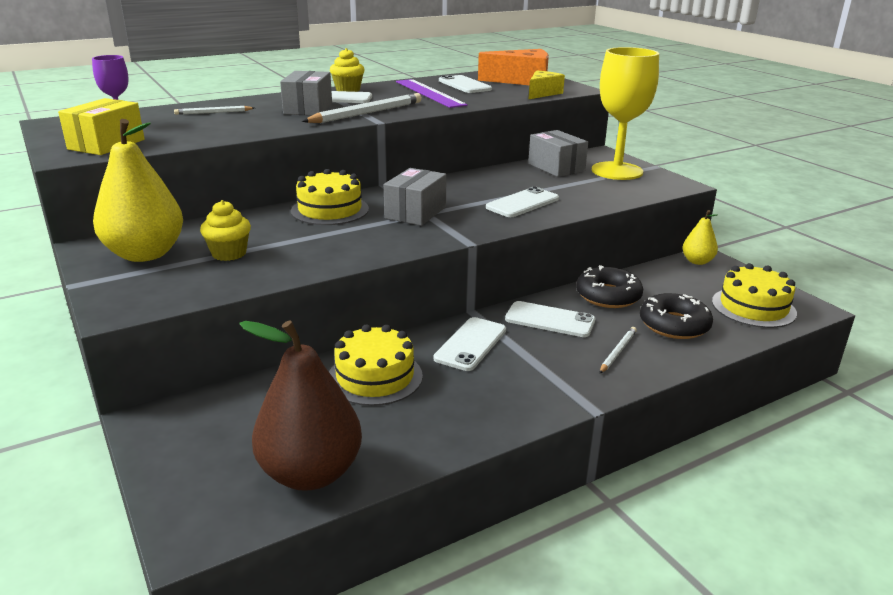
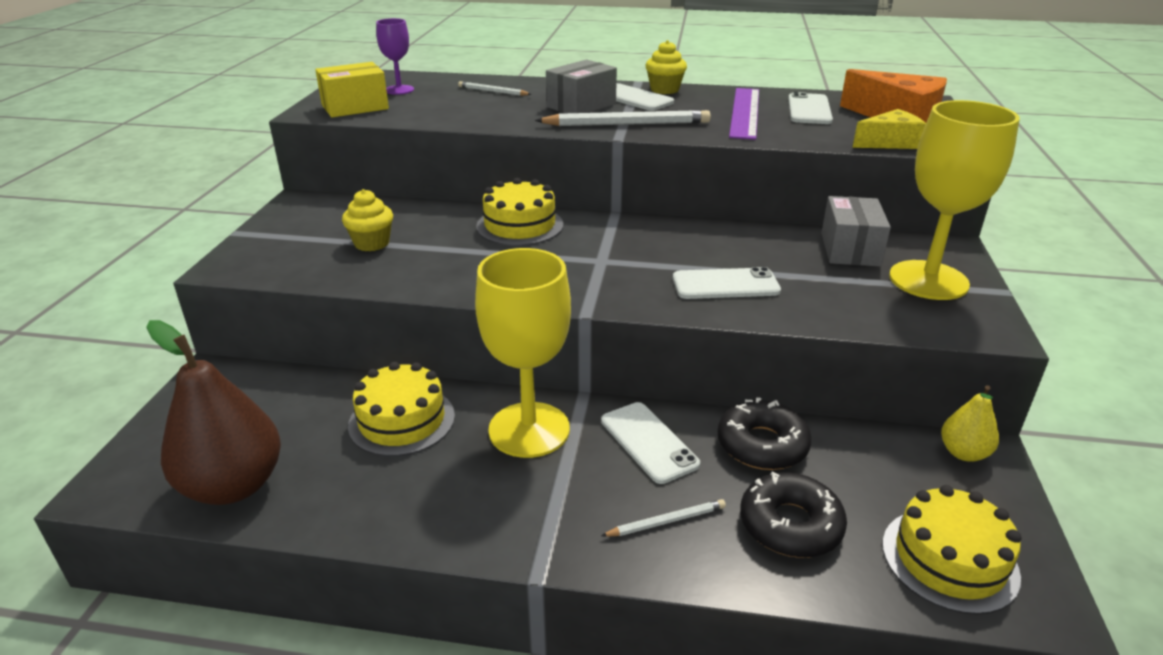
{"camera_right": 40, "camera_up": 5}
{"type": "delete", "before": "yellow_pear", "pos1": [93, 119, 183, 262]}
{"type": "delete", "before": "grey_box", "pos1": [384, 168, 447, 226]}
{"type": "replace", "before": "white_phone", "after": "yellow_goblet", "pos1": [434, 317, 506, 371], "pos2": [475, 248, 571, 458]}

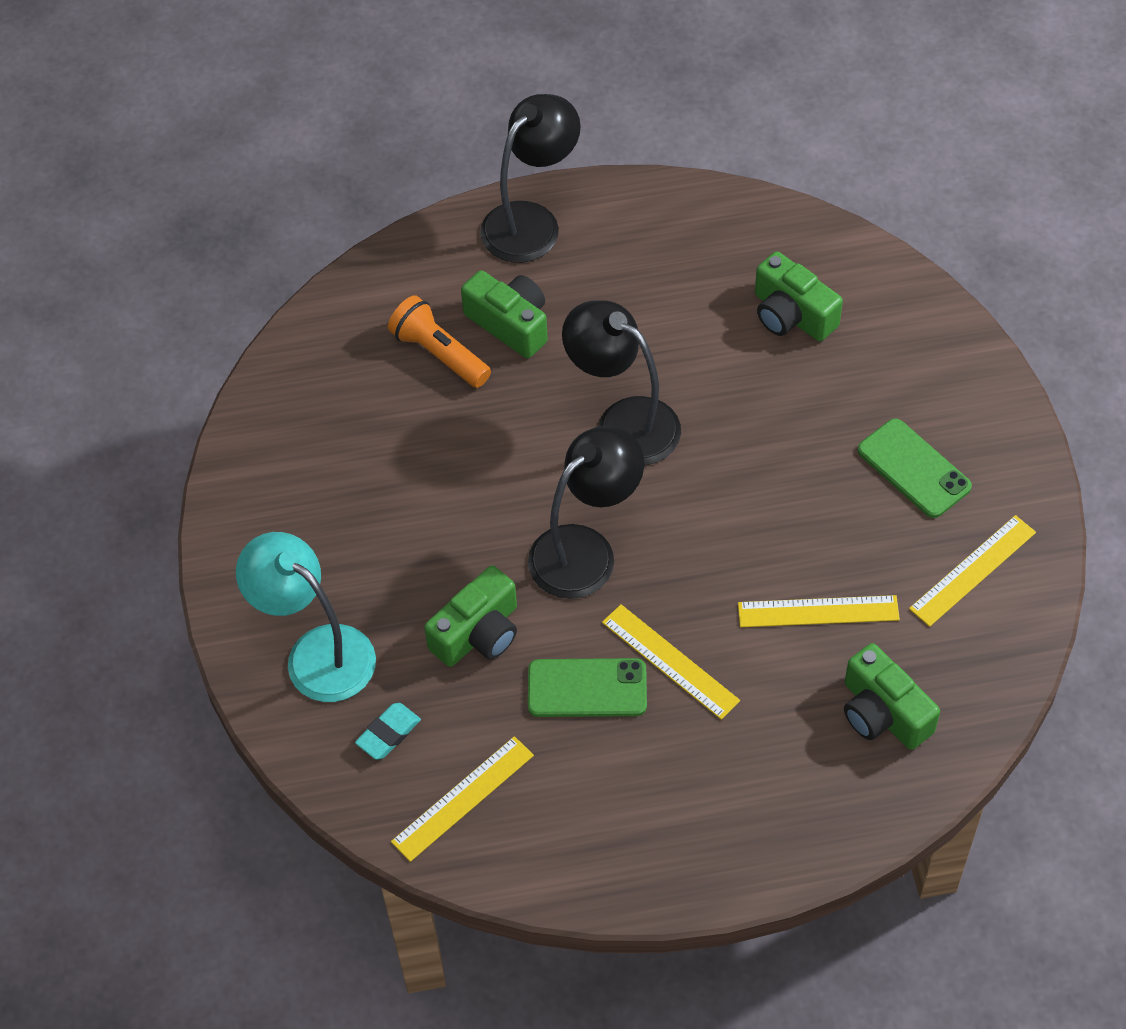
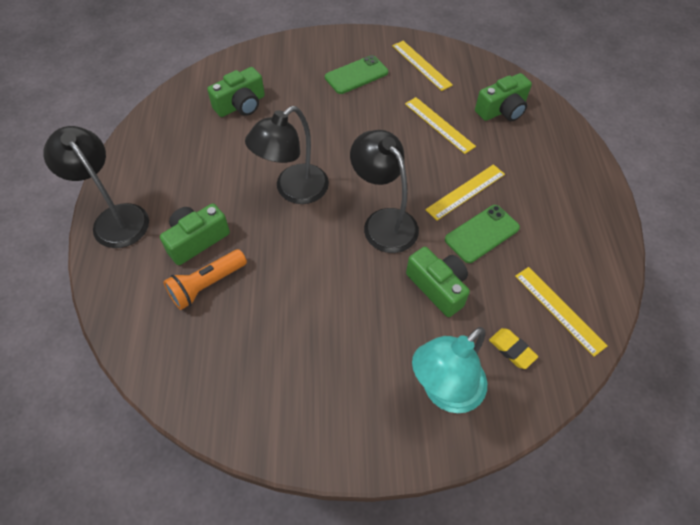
{"camera_right": -85, "camera_up": 0}
{"type": "rotate", "before": "yellow_ruler", "pos1": [738, 595, 900, 627], "pos2": [405, 97, 476, 154], "turn": -45}
{"type": "rotate", "before": "green_phone", "pos1": [528, 658, 647, 717], "pos2": [445, 205, 520, 263], "turn": 45}
{"type": "recolor", "before": "turquoise_eraser", "after": "yellow_eraser", "pos1": [355, 703, 421, 760], "pos2": [489, 328, 538, 369]}

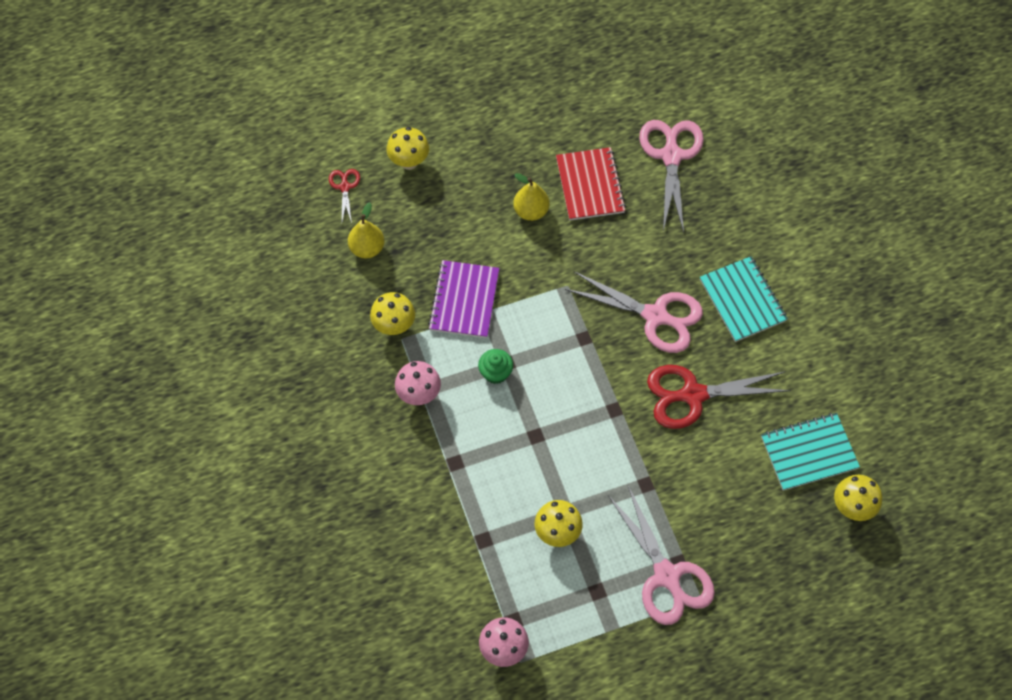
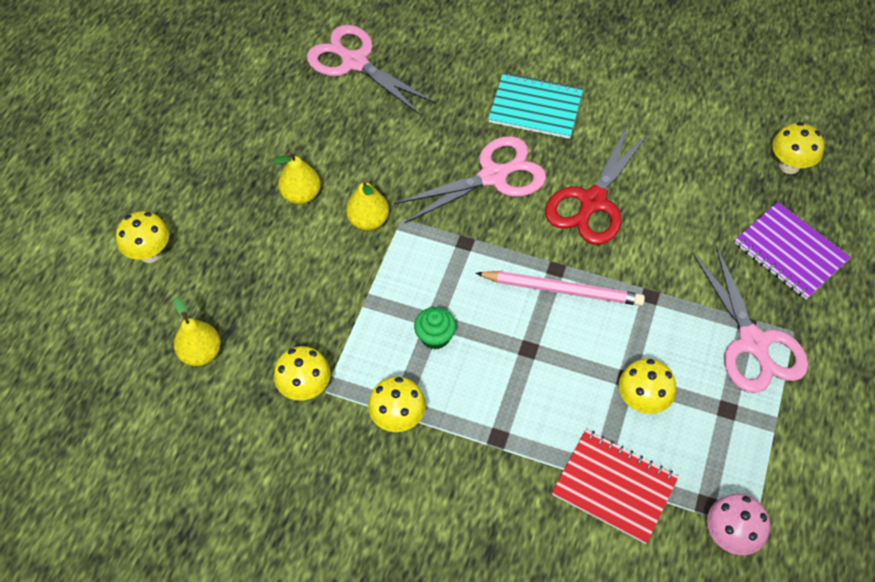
{"camera_right": -50, "camera_up": -5}
{"type": "move", "before": "red_notebook", "pos1": [556, 147, 626, 221], "pos2": [552, 430, 679, 544]}
{"type": "delete", "before": "red_scissors", "pos1": [329, 169, 360, 223]}
{"type": "move", "before": "purple_notebook", "pos1": [428, 260, 499, 338], "pos2": [734, 202, 851, 300]}
{"type": "recolor", "before": "pink_mushroom", "after": "yellow_mushroom", "pos1": [395, 361, 441, 405], "pos2": [368, 376, 426, 432]}
{"type": "delete", "before": "turquoise_notebook", "pos1": [761, 413, 860, 491]}
{"type": "rotate", "before": "pink_scissors", "pos1": [608, 486, 715, 625], "pos2": [692, 246, 808, 393], "turn": 60}
{"type": "insert", "after": "yellow_pear", "pos2": [346, 179, 389, 230]}
{"type": "insert", "after": "pink_pencil", "pos2": [475, 271, 645, 306]}

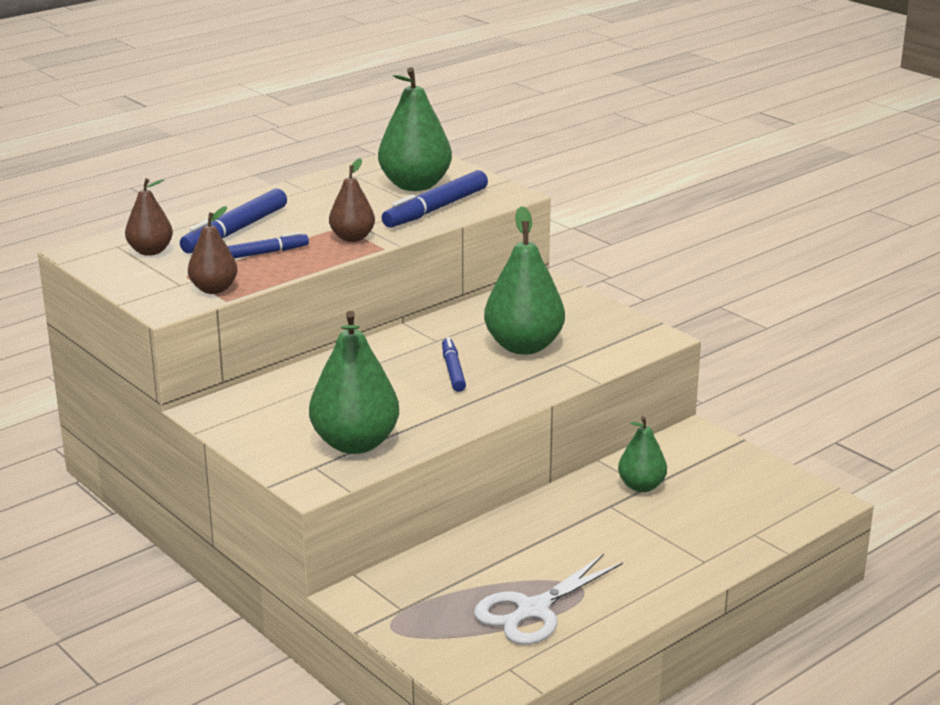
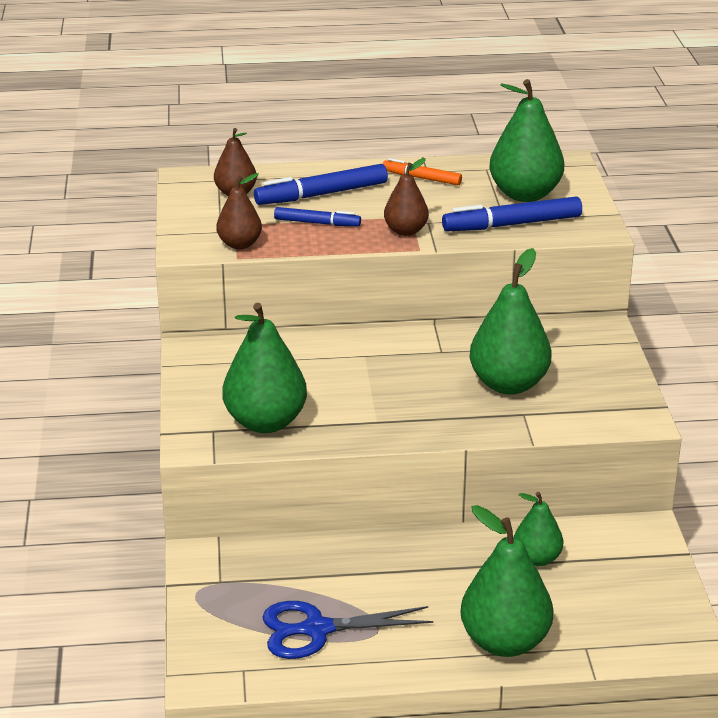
{"camera_right": 35, "camera_up": 5}
{"type": "delete", "before": "blue_marker", "pos1": [442, 337, 466, 392]}
{"type": "recolor", "before": "white_scissors", "after": "blue_scissors", "pos1": [474, 554, 623, 645], "pos2": [262, 601, 433, 659]}
{"type": "insert", "after": "orange_marker", "pos2": [383, 158, 462, 185]}
{"type": "insert", "after": "green_pear", "pos2": [461, 505, 553, 657]}

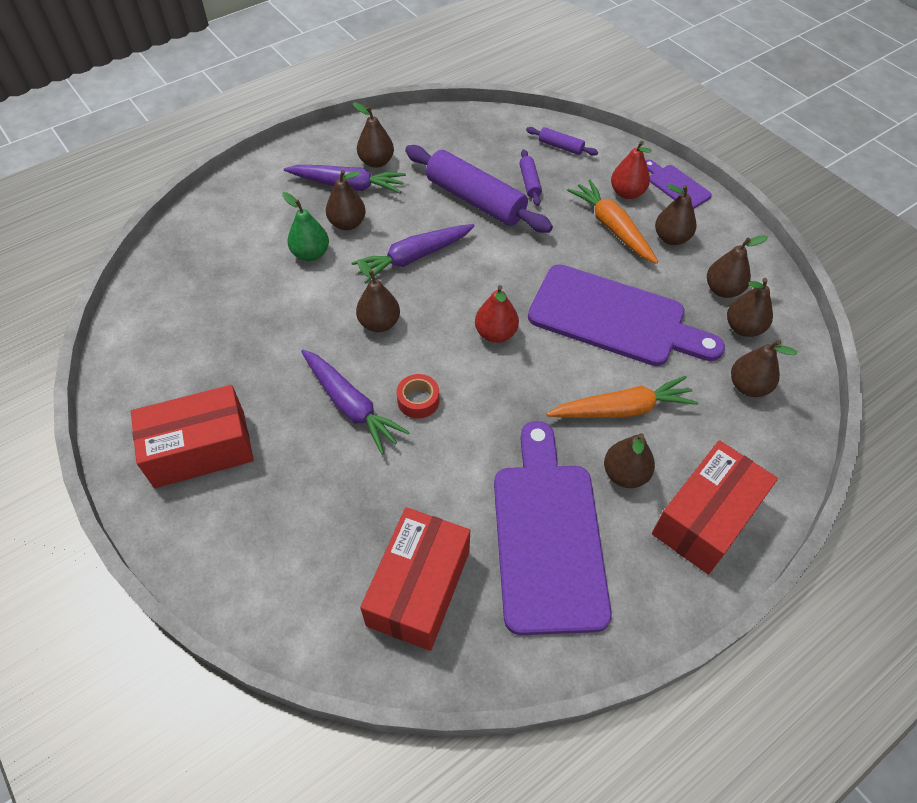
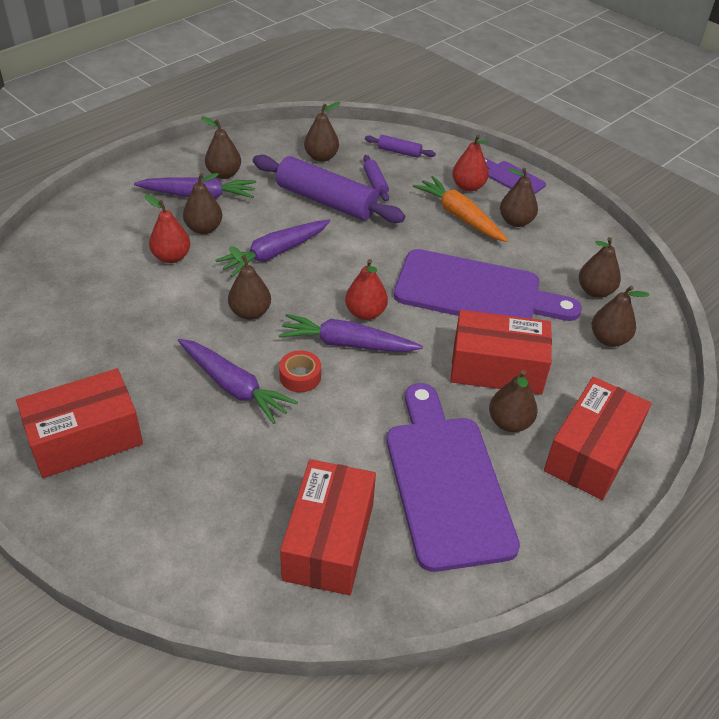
{"camera_right": -10, "camera_up": -10}
{"type": "recolor", "before": "green_pear", "after": "red_pear", "pos1": [282, 192, 329, 261], "pos2": [145, 195, 190, 263]}
{"type": "move", "before": "brown_pear", "pos1": [707, 235, 768, 298], "pos2": [304, 102, 340, 162]}
{"type": "replace", "before": "orange_carrot", "after": "red_box", "pos1": [546, 376, 699, 418], "pos2": [450, 310, 552, 395]}
{"type": "insert", "after": "purple_carrot", "pos2": [279, 314, 423, 352]}

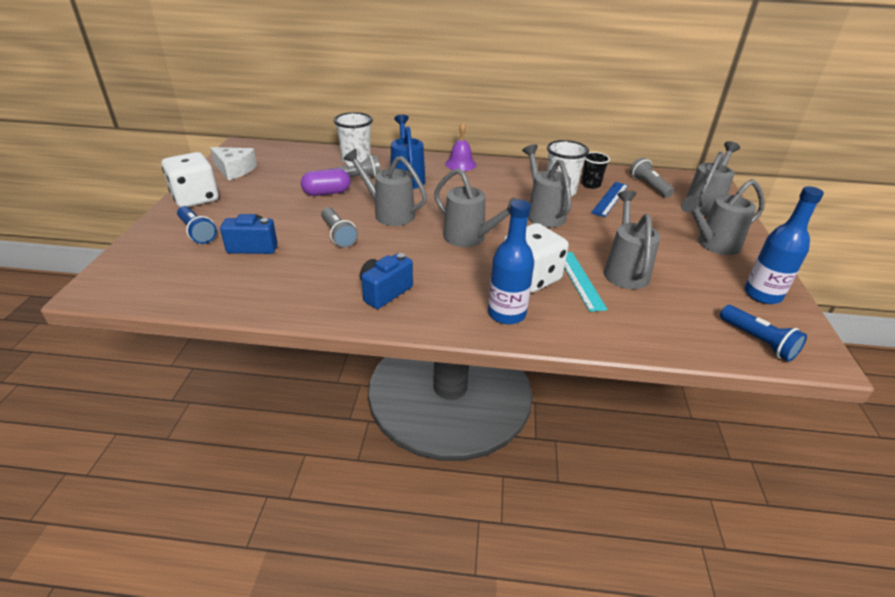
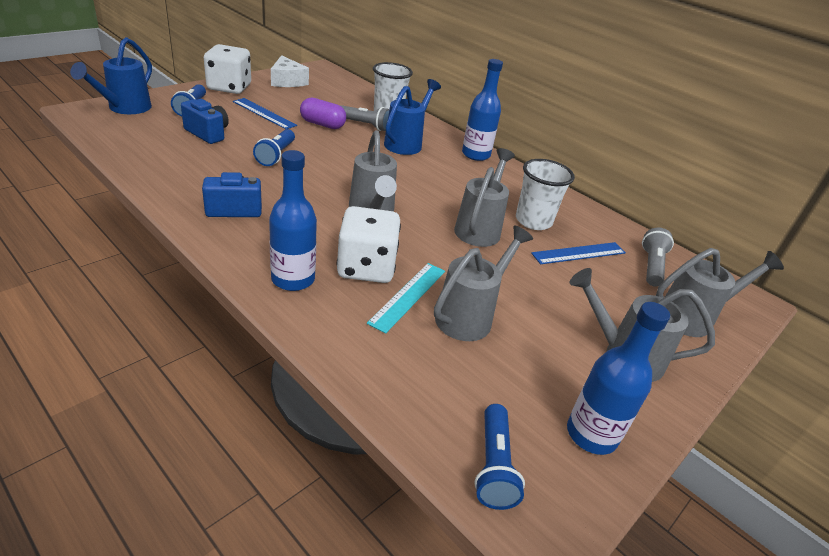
{"camera_right": 35, "camera_up": 0}
{"type": "replace", "before": "purple_bell", "after": "blue_bottle", "pos1": [445, 122, 476, 171], "pos2": [462, 59, 503, 161]}
{"type": "delete", "before": "grey_watering_can", "pos1": [343, 149, 427, 226]}
{"type": "delete", "before": "black_cup", "pos1": [581, 152, 610, 189]}
{"type": "recolor", "before": "grey_flashlight", "after": "blue_flashlight", "pos1": [321, 207, 358, 248], "pos2": [253, 129, 295, 166]}
{"type": "insert", "after": "blue_watering_can", "pos2": [70, 37, 152, 114]}
{"type": "insert", "after": "blue_ruler", "pos2": [233, 98, 297, 129]}

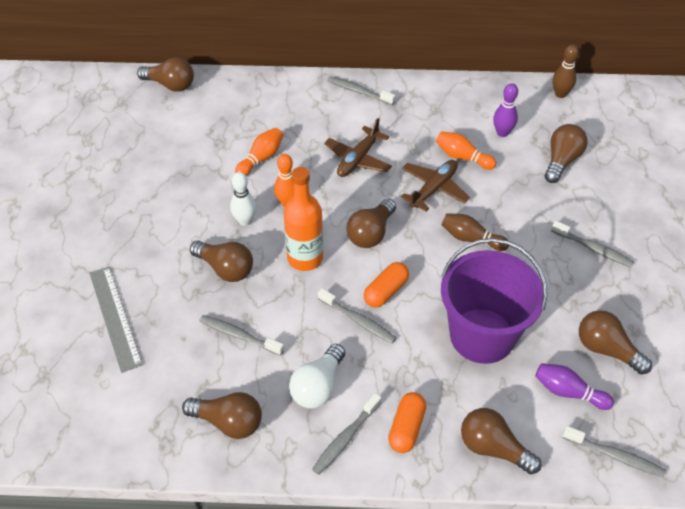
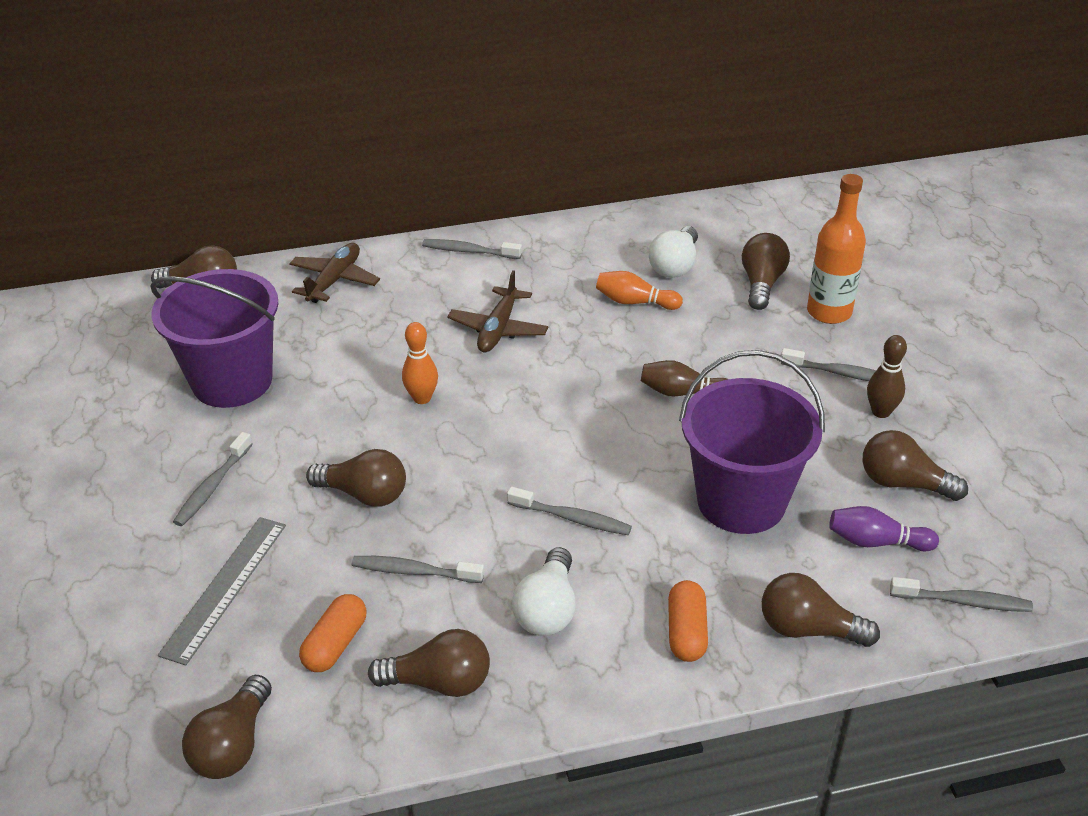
{"camera_right": -15, "camera_up": -10}
{"type": "move", "before": "brown_bowling_pin", "pos1": [553, 45, 579, 98], "pos2": [867, 335, 907, 418]}
{"type": "replace", "before": "purple_bowling_pin", "after": "white_light_bulb", "pos1": [493, 83, 518, 137], "pos2": [649, 226, 698, 278]}
{"type": "delete", "before": "orange_bowling_pin", "pos1": [235, 128, 283, 176]}
{"type": "move", "before": "brown_plane", "pos1": [401, 160, 470, 211], "pos2": [289, 243, 380, 303]}
{"type": "move", "before": "orange_bottle", "pos1": [284, 167, 323, 271], "pos2": [807, 174, 866, 324]}
{"type": "delete", "before": "white_bowling_pin", "pos1": [230, 172, 257, 226]}
{"type": "move", "before": "brown_light_bulb", "pos1": [346, 199, 396, 248], "pos2": [182, 675, 272, 779]}
{"type": "move", "before": "orange_capsule", "pos1": [364, 262, 409, 308], "pos2": [299, 594, 367, 672]}
{"type": "rotate", "before": "grey_ruler", "pos1": [89, 267, 143, 373], "pos2": [158, 517, 286, 666], "turn": 60}
{"type": "move", "before": "grey_toothbrush", "pos1": [312, 393, 381, 475], "pos2": [173, 432, 253, 526]}
{"type": "insert", "after": "purple_bucket", "pos2": [150, 269, 278, 408]}

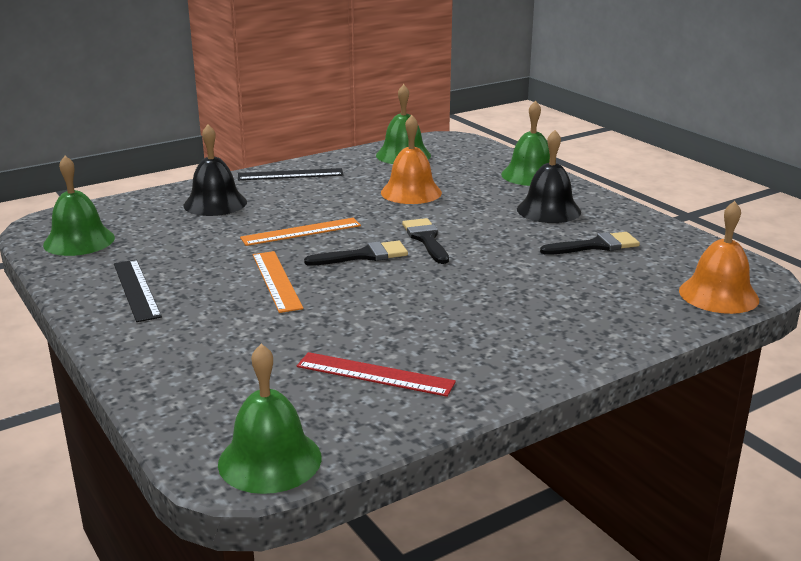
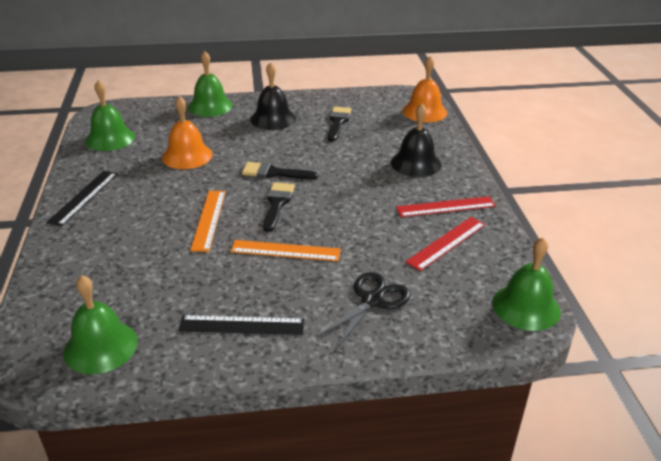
{"camera_right": -65, "camera_up": 10}
{"type": "move", "before": "black_bell", "pos1": [183, 124, 247, 216], "pos2": [391, 103, 441, 177]}
{"type": "insert", "after": "red_ruler", "pos2": [396, 196, 496, 217]}
{"type": "insert", "after": "black_scissors", "pos2": [316, 272, 411, 349]}

